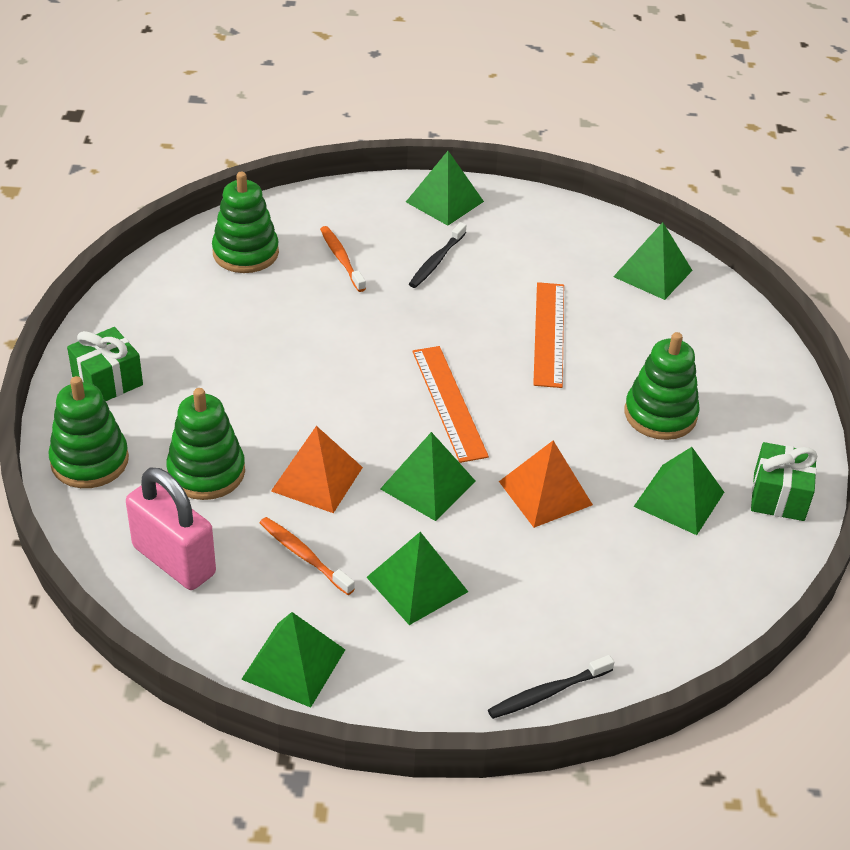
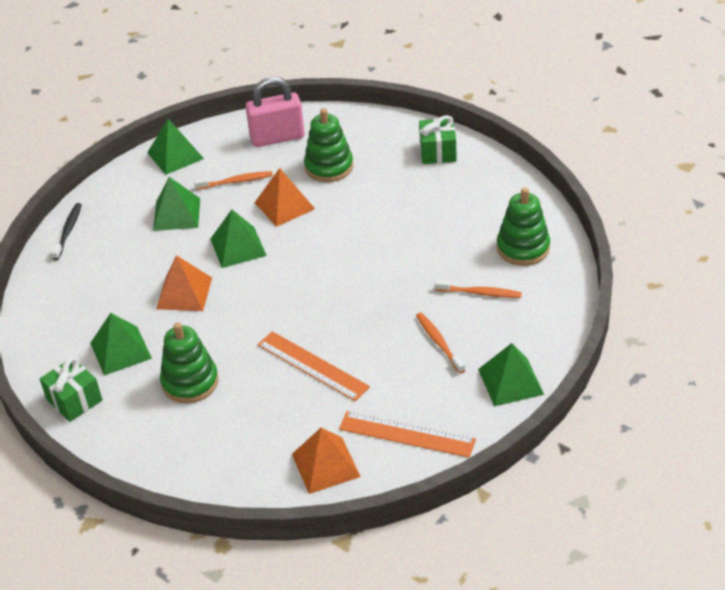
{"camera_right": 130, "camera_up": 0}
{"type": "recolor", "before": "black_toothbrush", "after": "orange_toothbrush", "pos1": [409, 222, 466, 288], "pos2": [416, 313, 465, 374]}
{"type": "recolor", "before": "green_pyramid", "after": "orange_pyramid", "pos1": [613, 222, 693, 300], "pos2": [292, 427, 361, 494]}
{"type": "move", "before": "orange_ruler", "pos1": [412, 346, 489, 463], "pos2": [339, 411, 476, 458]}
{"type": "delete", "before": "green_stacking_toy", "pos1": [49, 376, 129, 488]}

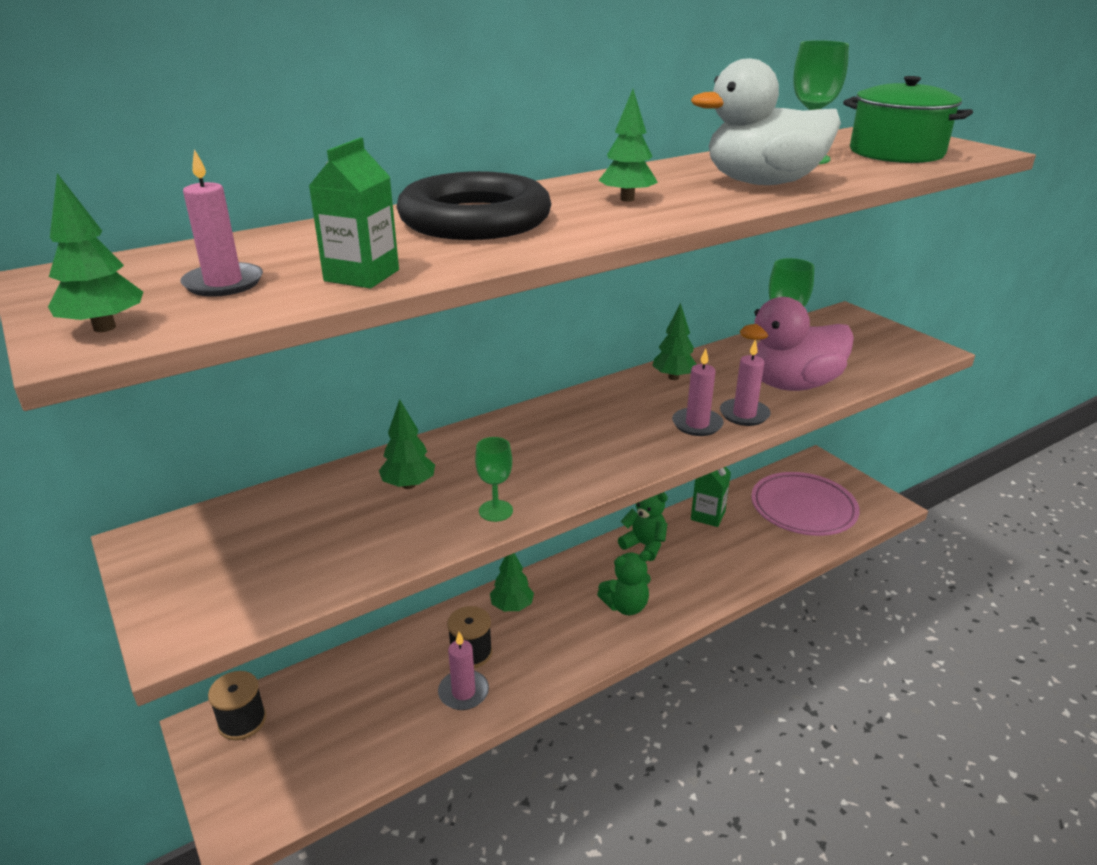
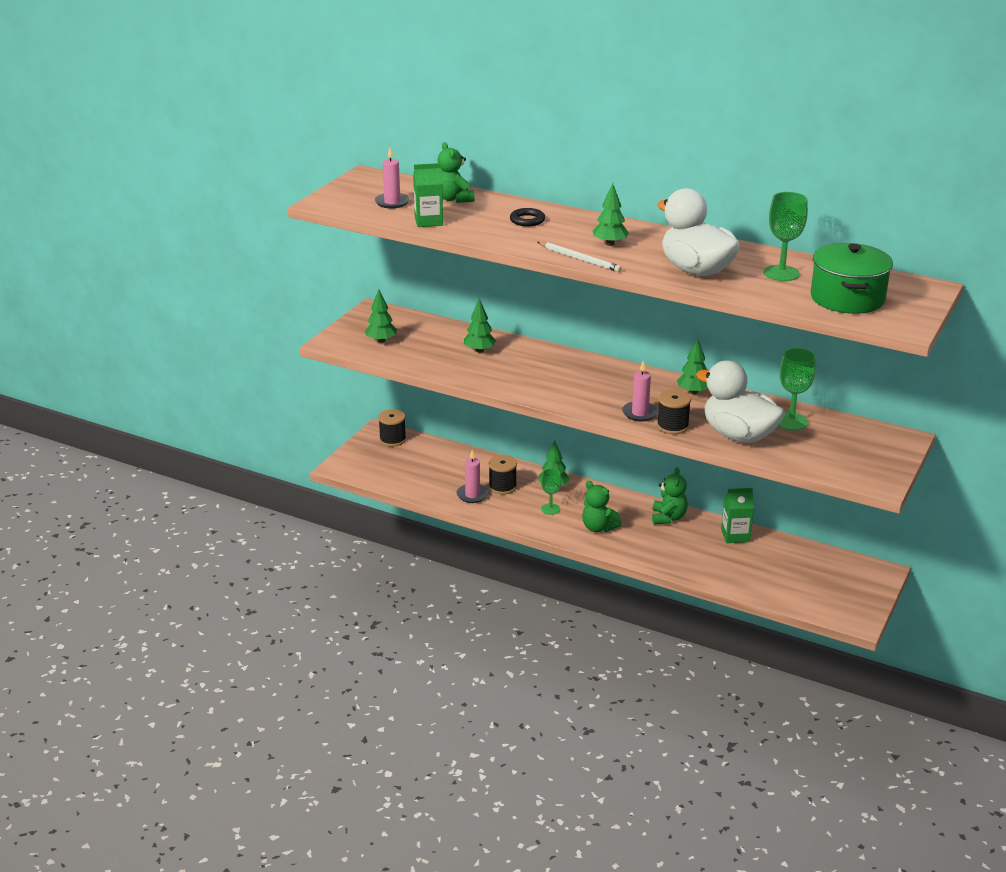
{"camera_right": 60, "camera_up": 0}
{"type": "resize", "before": "black_ring", "pos1": [396, 171, 552, 240], "pos2": [510, 208, 545, 227], "scale": 0.41}
{"type": "move", "before": "green_tree", "pos1": [48, 173, 143, 332], "pos2": [365, 289, 397, 343]}
{"type": "recolor", "before": "pink_duck", "after": "white_duck", "pos1": [739, 297, 854, 391], "pos2": [696, 360, 785, 443]}
{"type": "replace", "before": "pink_candle", "after": "black_spool", "pos1": [720, 339, 771, 426], "pos2": [657, 390, 691, 434]}
{"type": "move", "before": "green_goblet", "pos1": [475, 437, 513, 522], "pos2": [541, 468, 561, 515]}
{"type": "delete", "before": "pink_plate", "pos1": [751, 472, 860, 536]}
{"type": "insert", "after": "green_teddy_bear", "pos2": [438, 142, 474, 203]}
{"type": "insert", "after": "white_pencil", "pos2": [538, 242, 622, 272]}

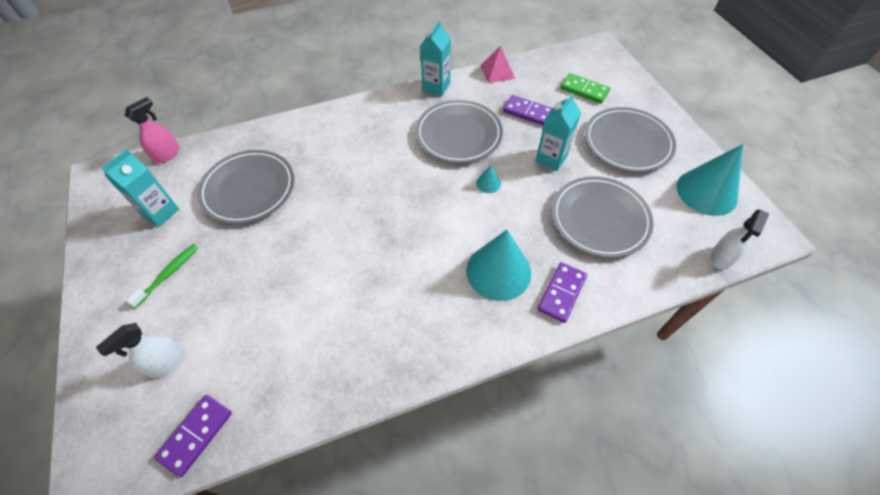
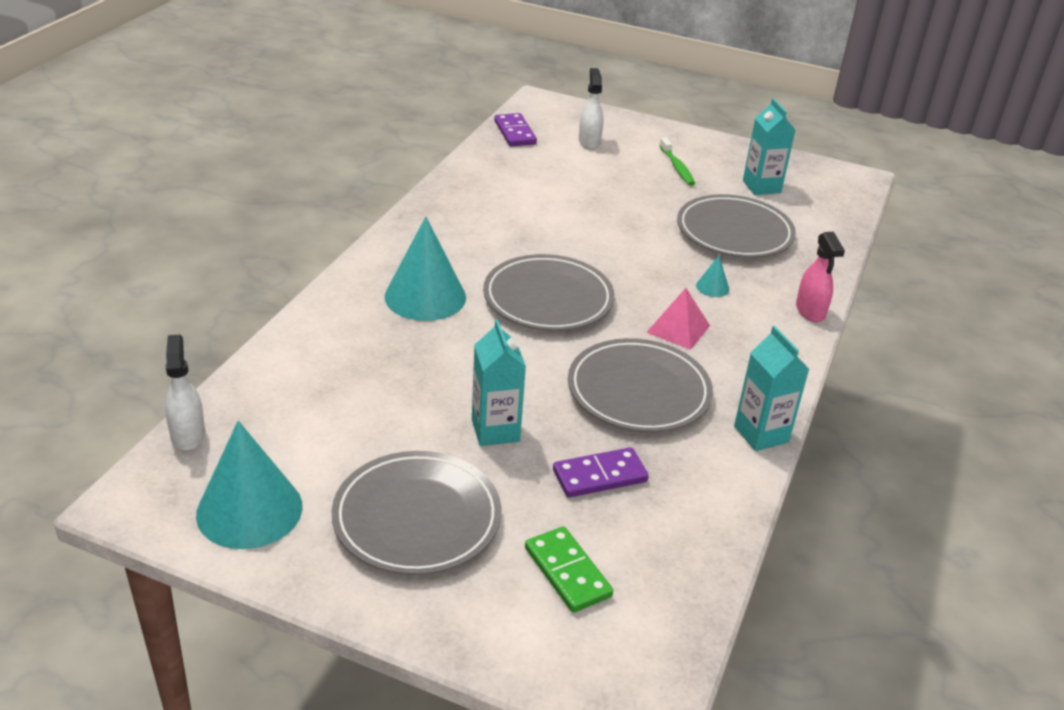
{"camera_right": 130, "camera_up": -20}
{"type": "move", "before": "pink_pyramid", "pos1": [480, 46, 515, 83], "pos2": [646, 288, 710, 350]}
{"type": "rotate", "before": "green_domino", "pos1": [560, 73, 610, 104], "pos2": [525, 526, 613, 613], "turn": 75}
{"type": "move", "before": "pink_spray_bottle", "pos1": [124, 97, 179, 163], "pos2": [796, 232, 845, 322]}
{"type": "move", "before": "turquoise_cone", "pos1": [476, 165, 501, 193], "pos2": [696, 256, 729, 297]}
{"type": "move", "before": "grey_plate", "pos1": [552, 176, 653, 258], "pos2": [483, 254, 615, 331]}
{"type": "delete", "before": "purple_domino", "pos1": [537, 262, 587, 323]}

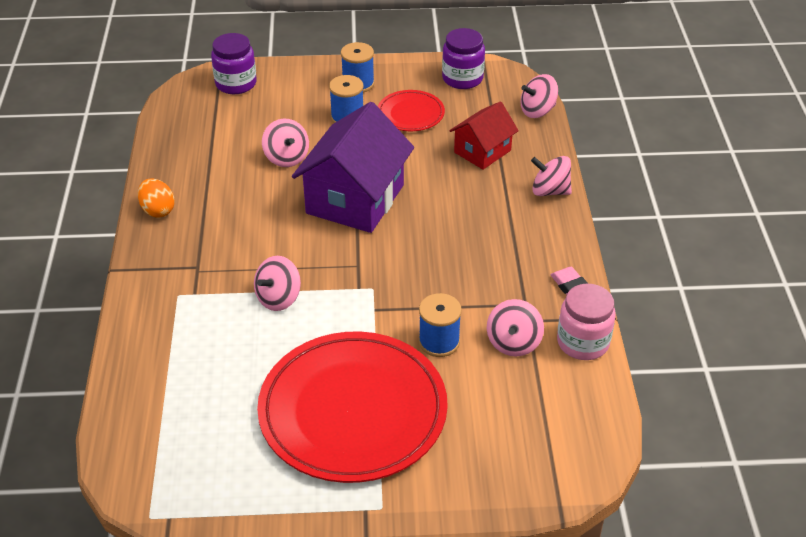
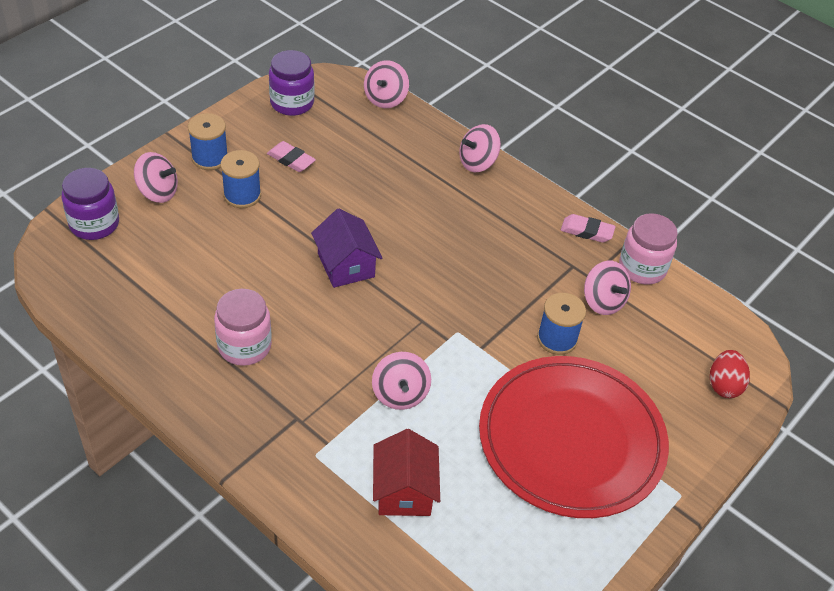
{"camera_right": -50, "camera_up": 5}
{"type": "replace", "before": "red_plate", "after": "pink_eraser", "pos1": [378, 90, 445, 131], "pos2": [267, 141, 316, 172]}
{"type": "move", "before": "red_house", "pos1": [449, 101, 519, 170], "pos2": [373, 429, 440, 516]}
{"type": "resize", "before": "purple_house", "pos1": [292, 102, 414, 233], "pos2": [311, 209, 382, 288], "scale": 0.57}
{"type": "move", "before": "pink_spinning_top", "pos1": [262, 118, 309, 167], "pos2": [134, 152, 178, 203]}
{"type": "delete", "before": "orange_egg", "pos1": [138, 178, 175, 218]}
{"type": "insert", "after": "pink_jar", "pos2": [214, 289, 272, 366]}
{"type": "insert", "after": "red_egg", "pos2": [710, 350, 750, 398]}

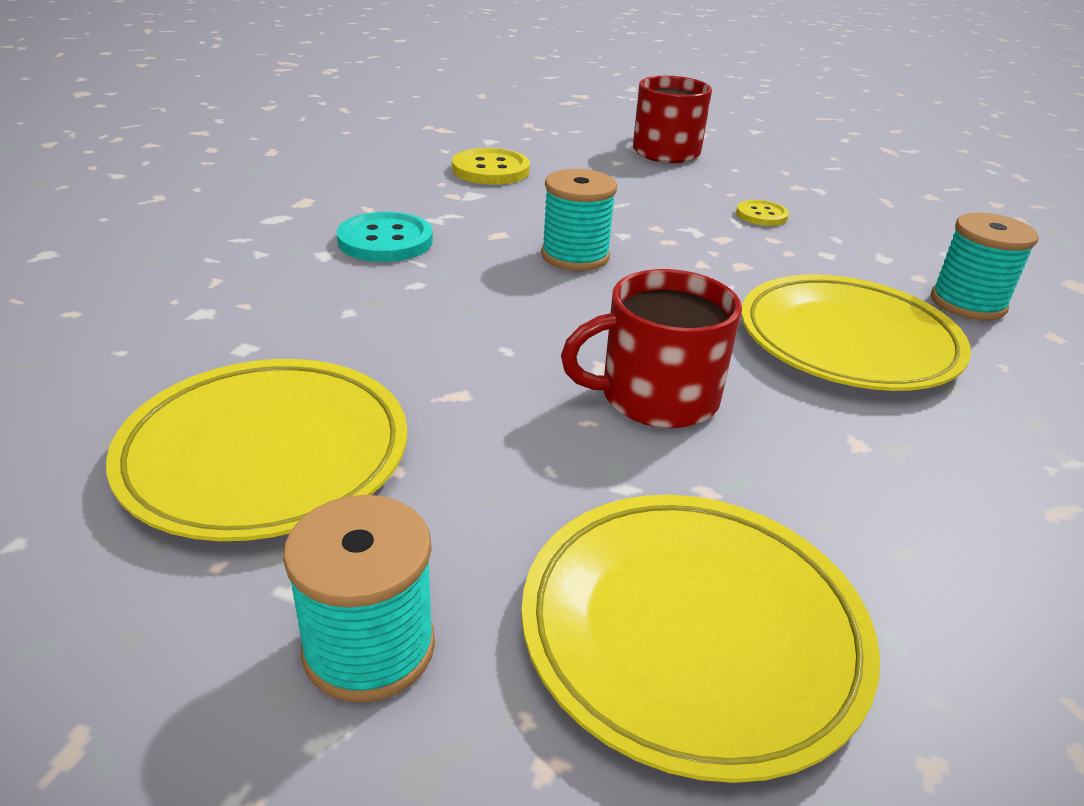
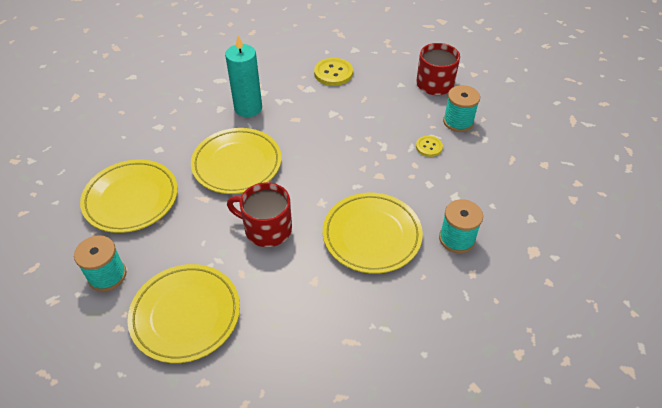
{"camera_right": 35, "camera_up": 15}
{"type": "move", "before": "turquoise_spool", "pos1": [541, 169, 617, 271], "pos2": [443, 85, 480, 132]}
{"type": "replace", "before": "turquoise_button", "after": "turquoise_candle", "pos1": [337, 212, 433, 262], "pos2": [225, 35, 262, 117]}
{"type": "insert", "after": "yellow_plate", "pos2": [191, 128, 281, 194]}

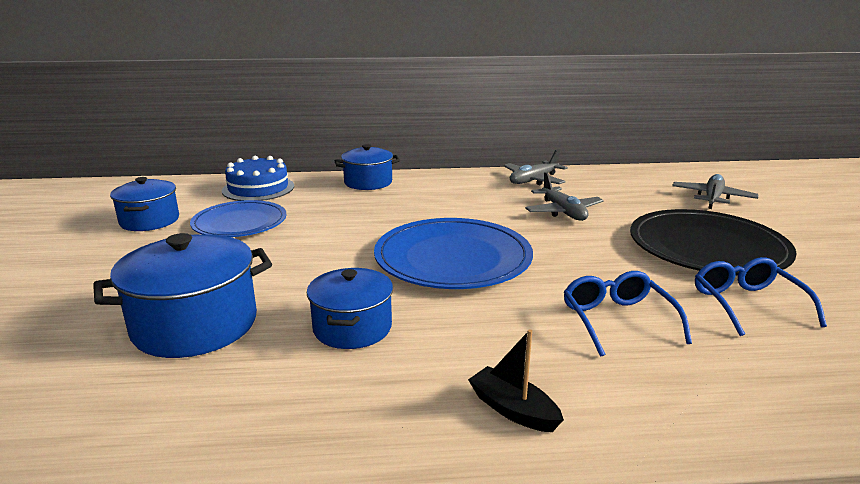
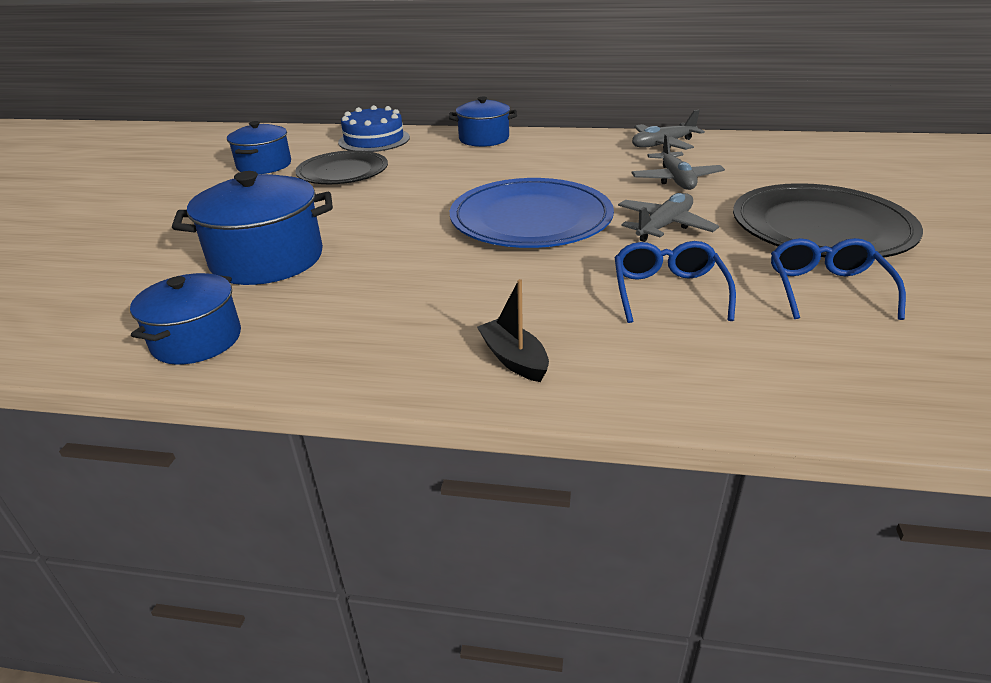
{"camera_right": 15, "camera_up": 10}
{"type": "move", "before": "grey_plane", "pos1": [672, 174, 758, 209], "pos2": [618, 193, 719, 242]}
{"type": "recolor", "before": "blue_plate", "after": "black_plate", "pos1": [190, 200, 286, 237], "pos2": [295, 150, 388, 184]}
{"type": "move", "before": "blue_pot", "pos1": [307, 268, 393, 349], "pos2": [130, 273, 241, 365]}

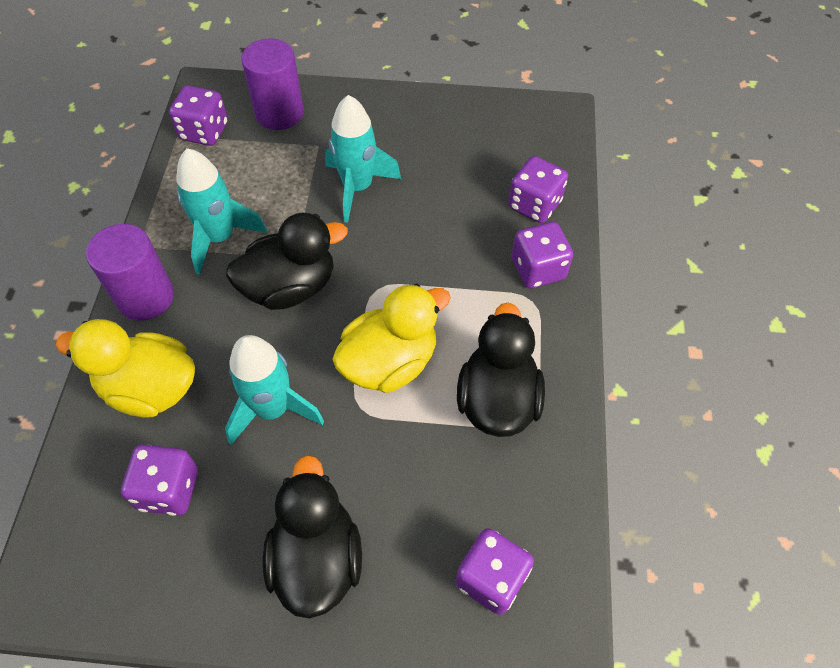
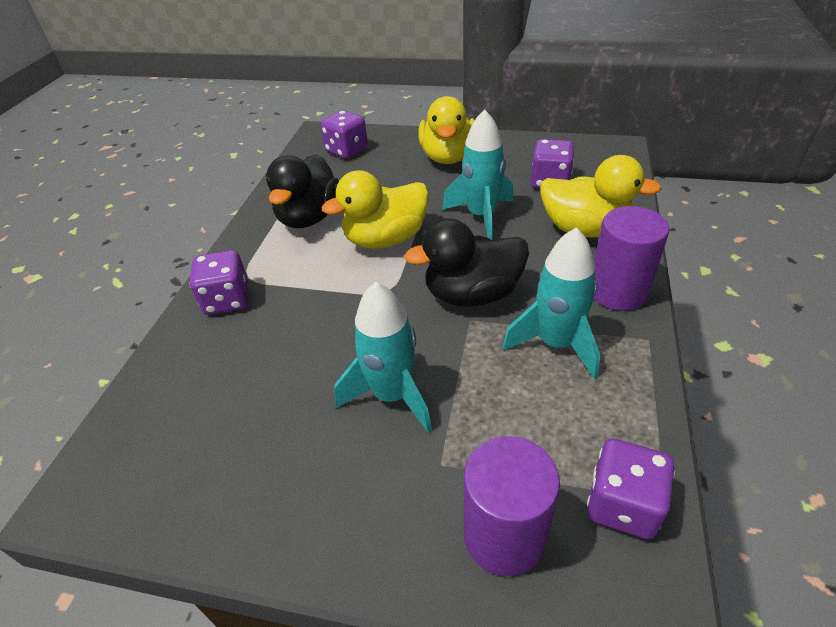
{"camera_right": -170, "camera_up": -15}
{"type": "delete", "before": "purple_dice", "pos1": [508, 156, 568, 223]}
{"type": "recolor", "before": "black_duck", "after": "yellow_duck", "pos1": [263, 455, 362, 618], "pos2": [418, 96, 475, 164]}

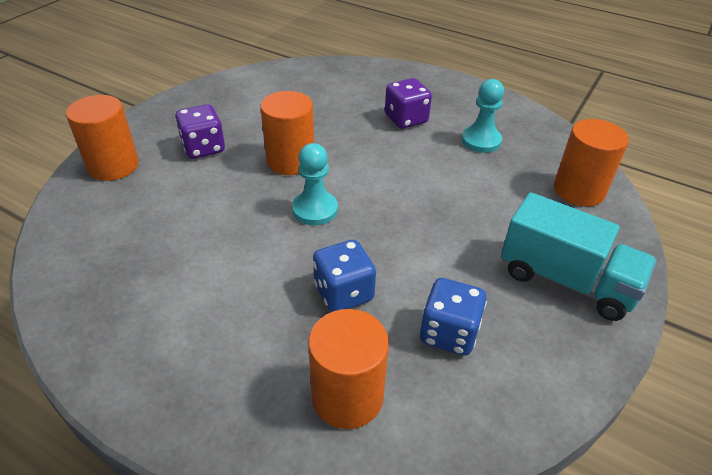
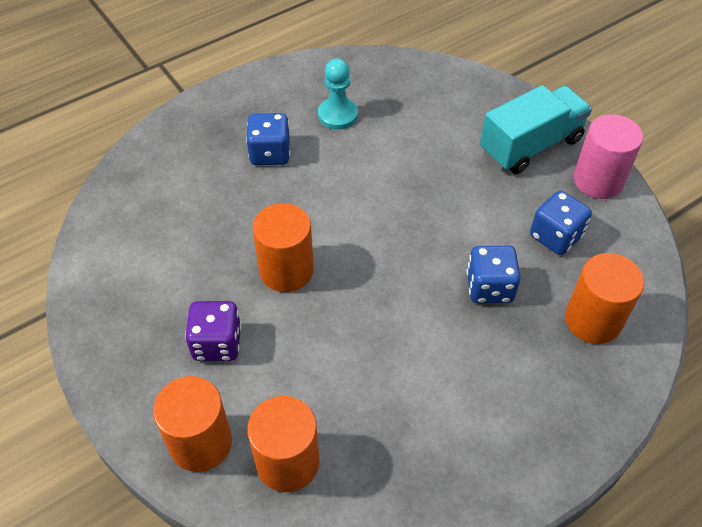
{"camera_right": -65, "camera_up": 10}
{"type": "recolor", "before": "purple_dice", "after": "blue_dice", "pos1": [385, 78, 432, 129], "pos2": [246, 113, 290, 165]}
{"type": "move", "before": "orange_cylinder", "pos1": [554, 119, 629, 207], "pos2": [247, 396, 320, 492]}
{"type": "delete", "before": "turquoise_pawn", "pos1": [292, 143, 338, 225]}
{"type": "insert", "after": "pink_cylinder", "pos2": [573, 114, 643, 199]}

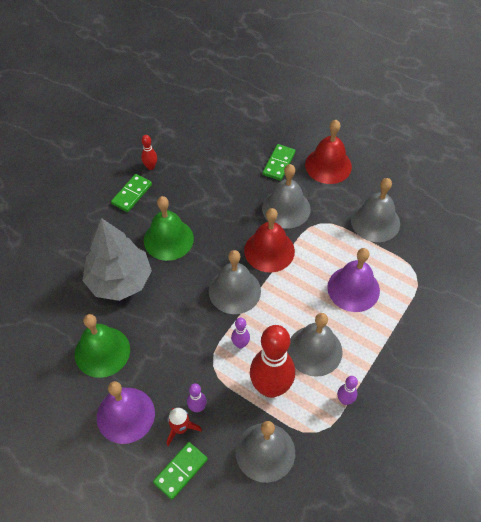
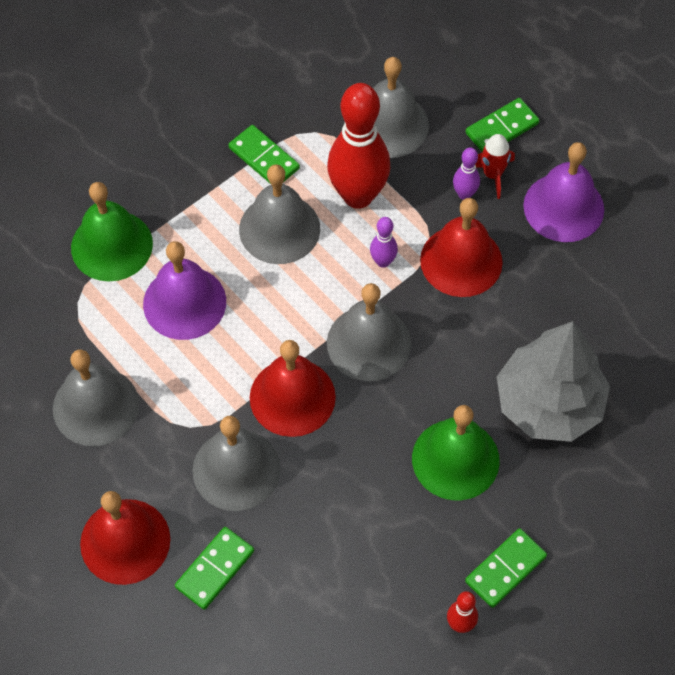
{"camera_right": -165, "camera_up": 5}
{"type": "move", "before": "green_bell", "pos1": [75, 314, 130, 378], "pos2": [71, 182, 153, 281]}
{"type": "replace", "before": "purple_bowling_pin", "after": "green_domino", "pos1": [337, 376, 358, 405], "pos2": [228, 125, 300, 183]}
{"type": "insert", "after": "red_bell", "pos2": [420, 198, 503, 297]}

